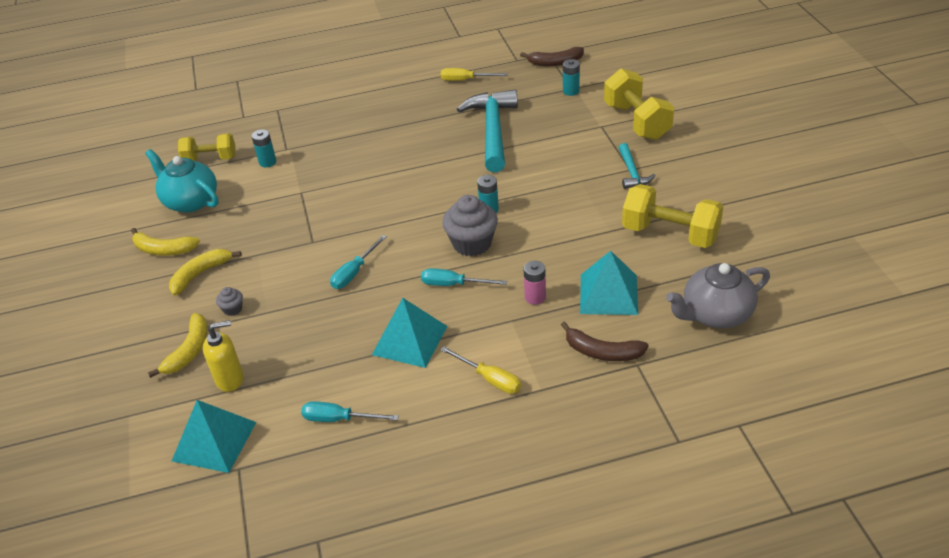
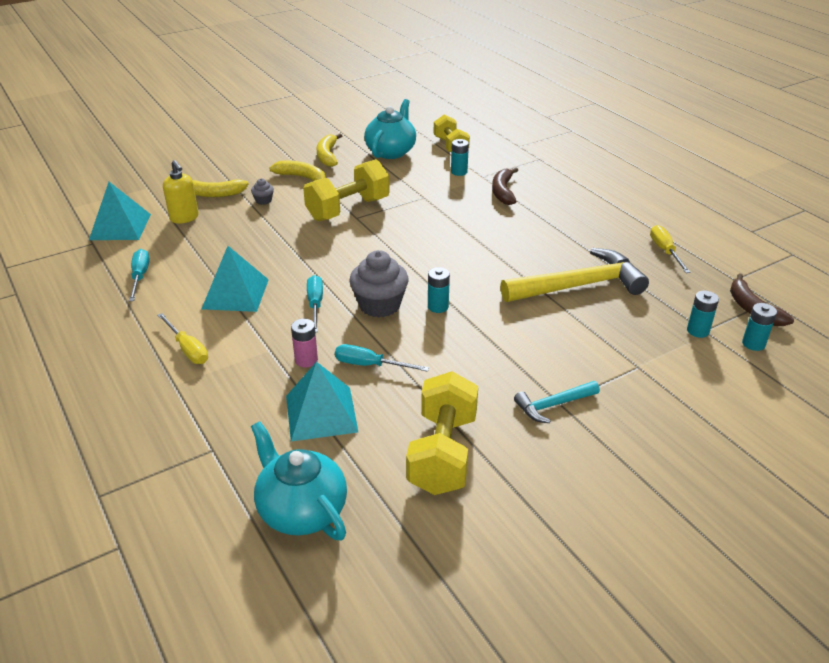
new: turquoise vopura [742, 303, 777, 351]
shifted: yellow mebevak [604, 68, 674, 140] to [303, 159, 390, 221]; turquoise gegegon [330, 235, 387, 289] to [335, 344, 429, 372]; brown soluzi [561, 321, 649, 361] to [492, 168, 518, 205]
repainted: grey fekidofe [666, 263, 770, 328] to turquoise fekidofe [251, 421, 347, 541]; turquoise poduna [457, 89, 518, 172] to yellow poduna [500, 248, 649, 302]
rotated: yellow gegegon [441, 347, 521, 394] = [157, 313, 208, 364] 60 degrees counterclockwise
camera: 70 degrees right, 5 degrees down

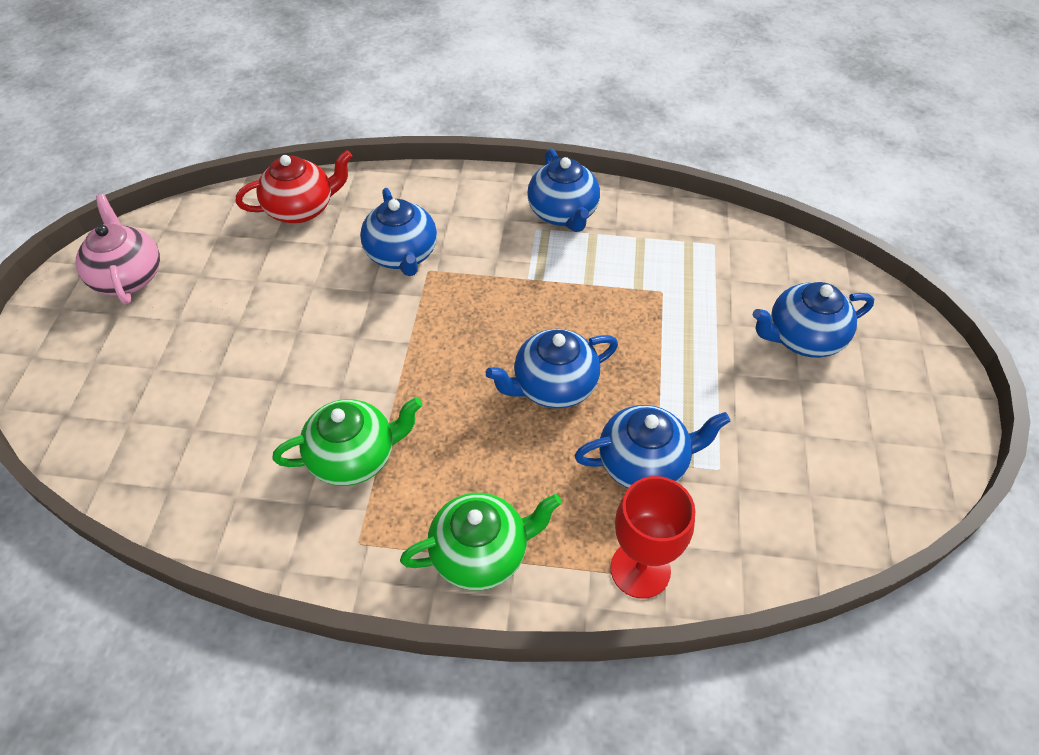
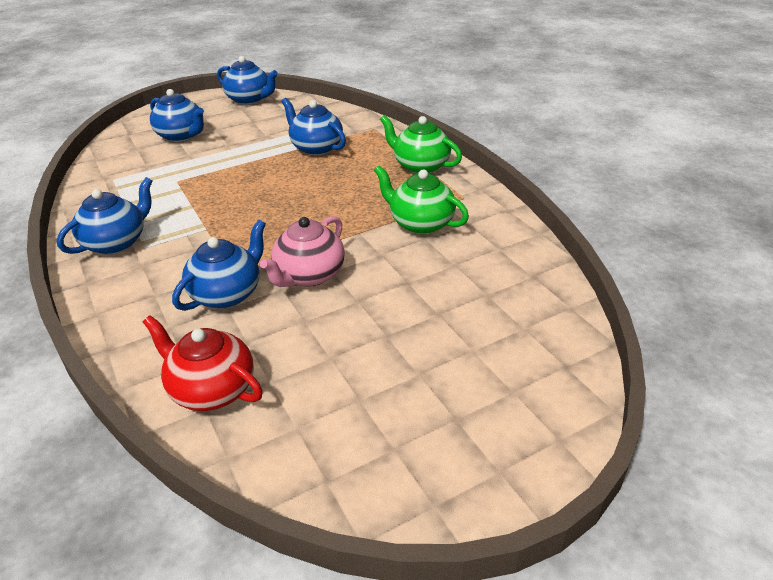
gone: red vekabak [610, 476, 695, 599]
shifted: blue fekidofe [486, 329, 618, 409] to [217, 56, 278, 105]; pink fekidofe [76, 194, 160, 305] to [260, 216, 345, 287]
camera: 125 degrees left, 15 degrees down

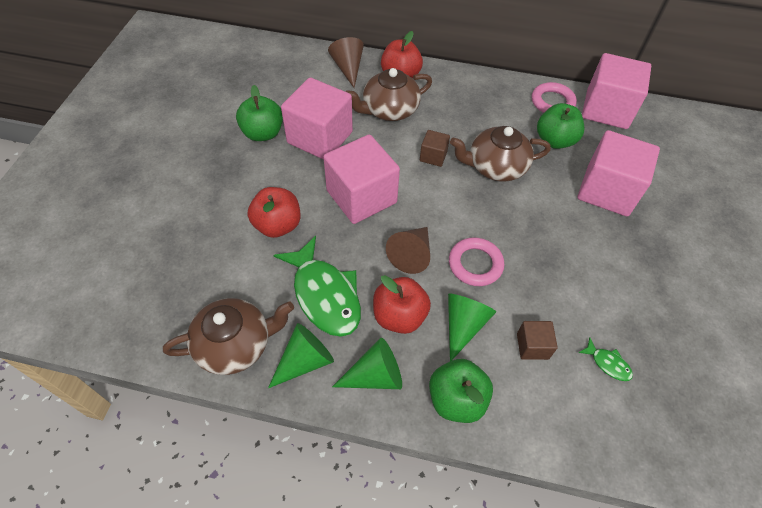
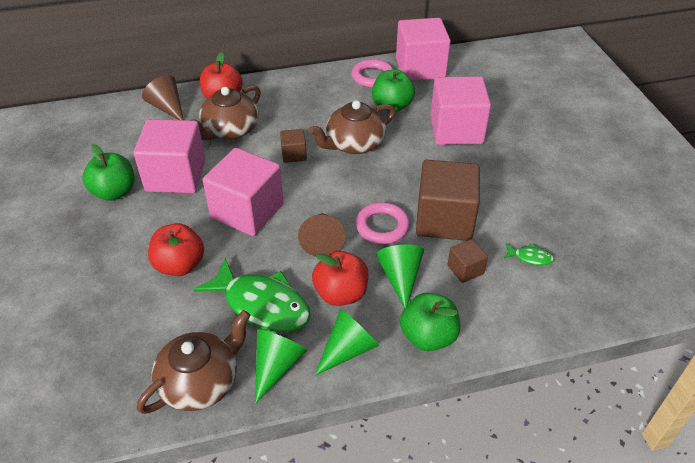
new: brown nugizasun [416, 160, 480, 241]
camera: 25 degrees left, 10 degrees down

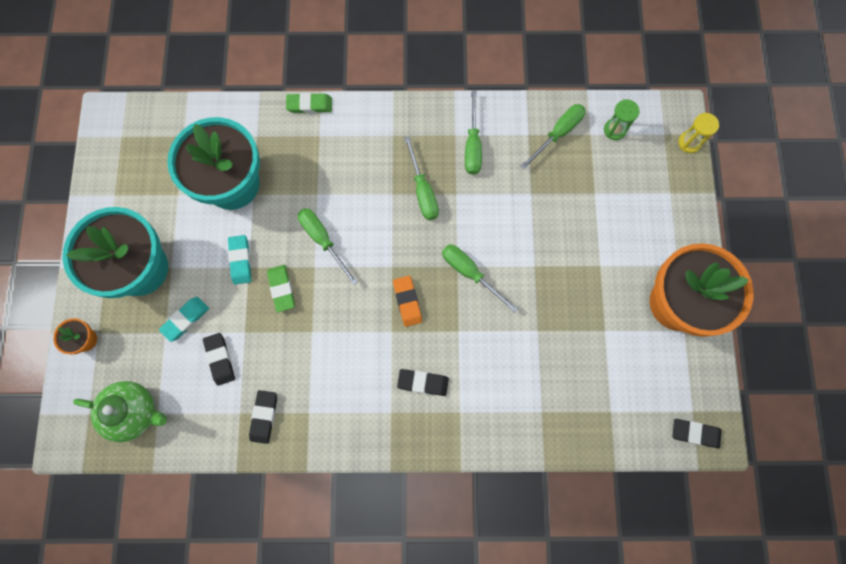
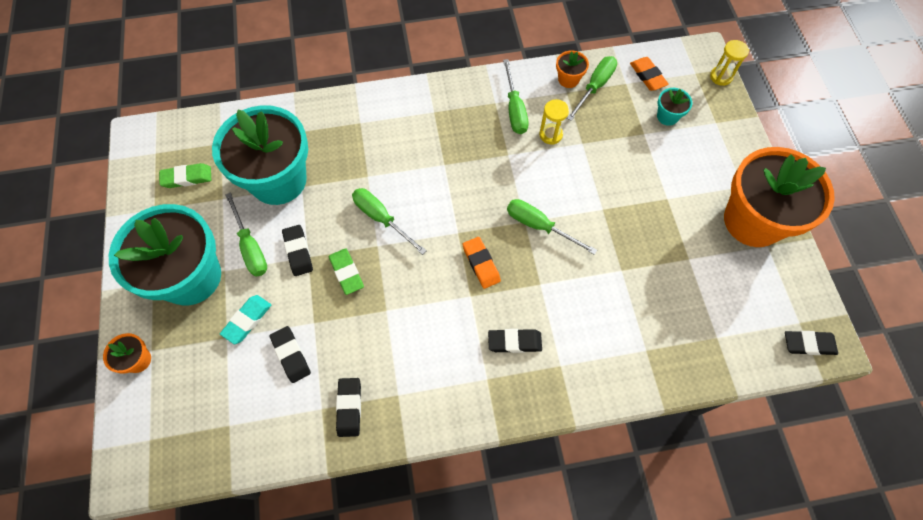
gone: green fekidofe [73, 381, 167, 442]
new: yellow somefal [539, 99, 569, 145]; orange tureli [556, 51, 589, 88]; turquoise tureli [657, 88, 692, 126]
shifted: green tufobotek [286, 93, 332, 113] to [159, 163, 211, 188]; green gegegon [404, 136, 439, 220] to [225, 192, 267, 277]
swapped: green somefal [604, 99, 640, 140] to orange tufobotek [630, 57, 669, 91]
repainted: turquoise tufobotek [228, 235, 252, 284] to black tufobotek [282, 225, 313, 276]
camera: 10 degrees left, 10 degrees down

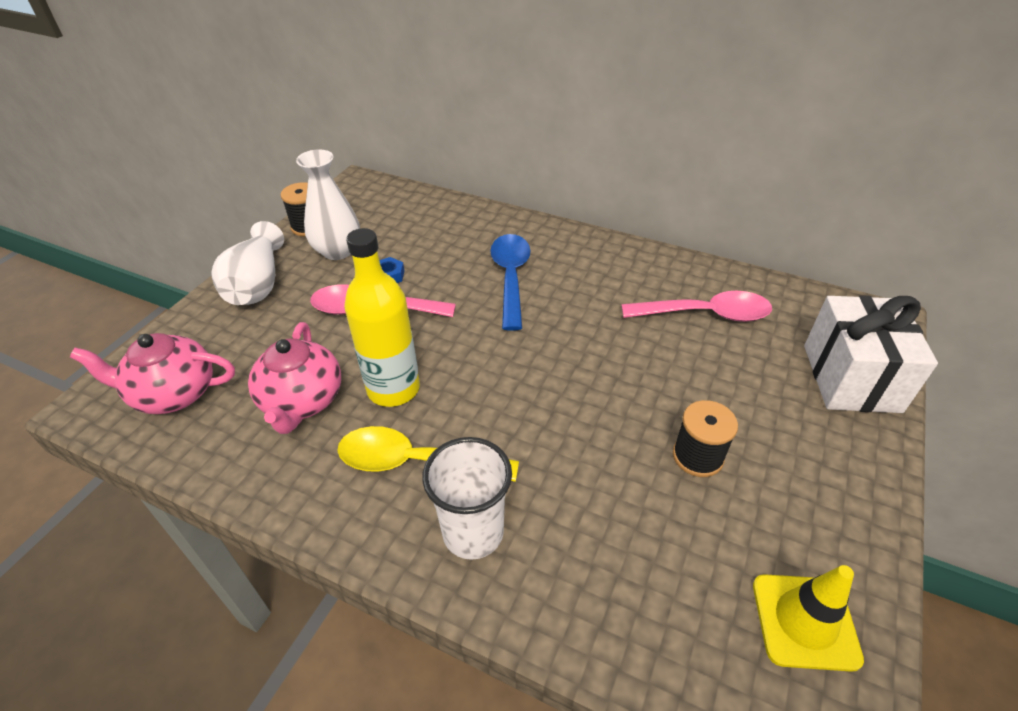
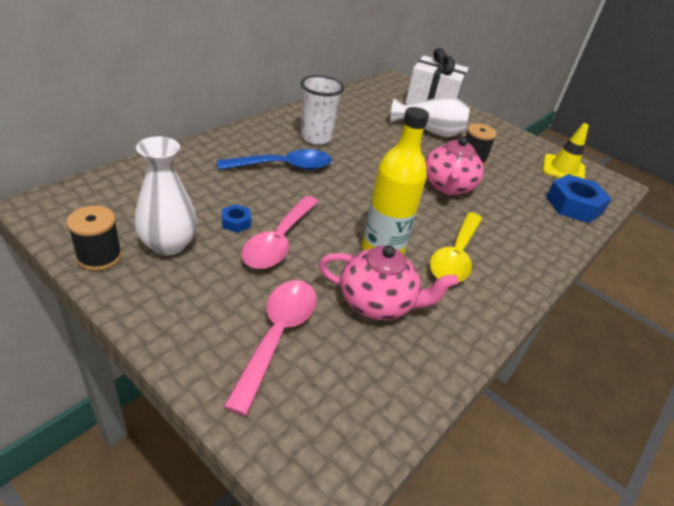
new: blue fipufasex [546, 174, 612, 223]
shifted: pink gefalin [622, 291, 772, 322] to [223, 280, 317, 416]; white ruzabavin [422, 437, 512, 560] to [301, 75, 344, 145]; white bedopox [211, 221, 284, 305] to [390, 97, 470, 137]; pink fekidofe [70, 333, 235, 414] to [425, 137, 484, 195]
rotated: blue gefalin [490, 234, 531, 331] = [217, 149, 332, 170] 150 degrees clockwise
camera: 80 degrees left, 5 degrees down

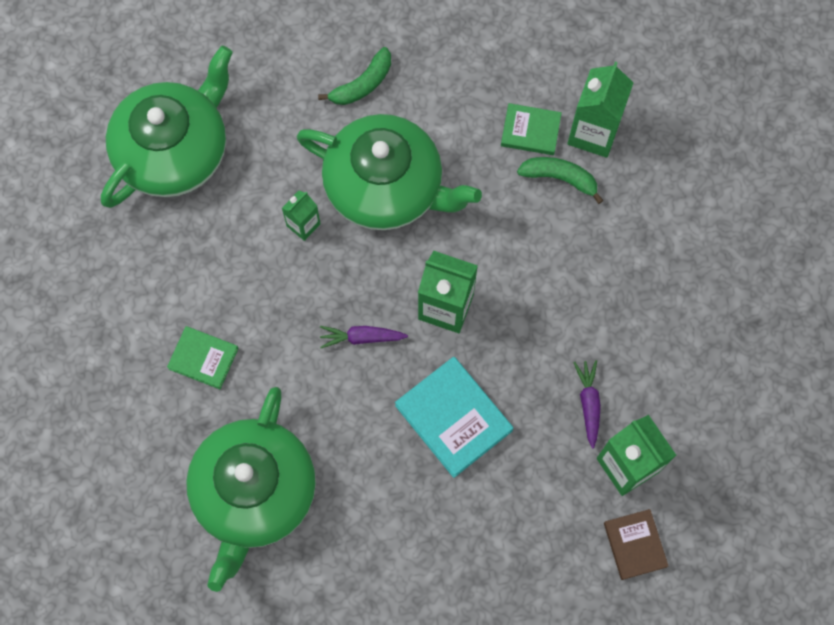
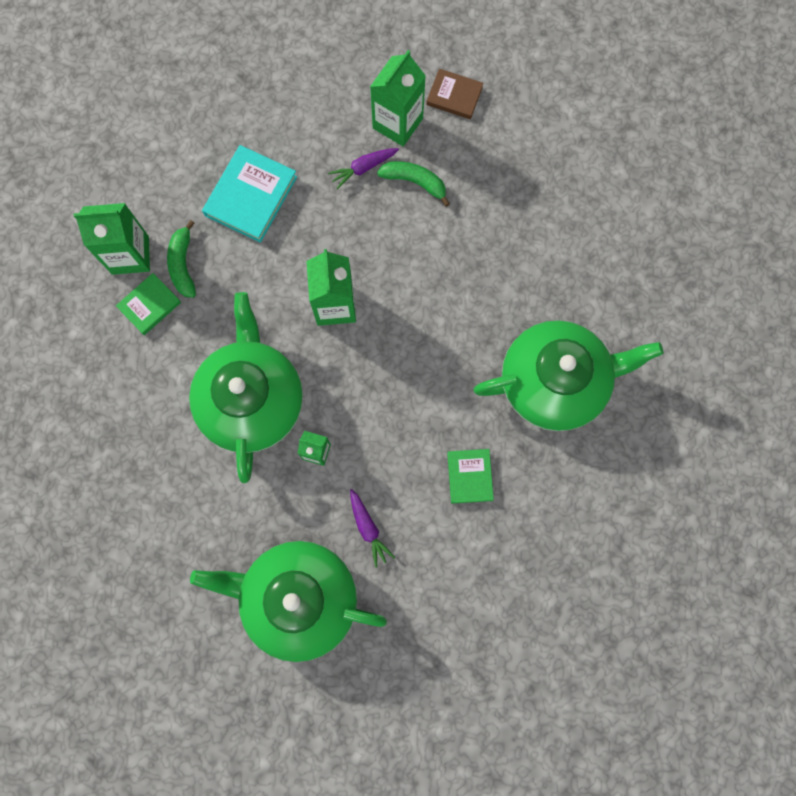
shifted: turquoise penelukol [395, 357, 513, 478] to [202, 145, 297, 243]; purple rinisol [320, 326, 408, 348] to [350, 489, 395, 568]; green soluzi [318, 47, 391, 105] to [377, 161, 450, 207]
rotated: green penelukol [501, 103, 562, 155] = [116, 273, 181, 335] 60 degrees clockwise; brown penelukol [604, 509, 668, 580] = [426, 69, 483, 119] 60 degrees clockwise
camera: 115 degrees left, 5 degrees up

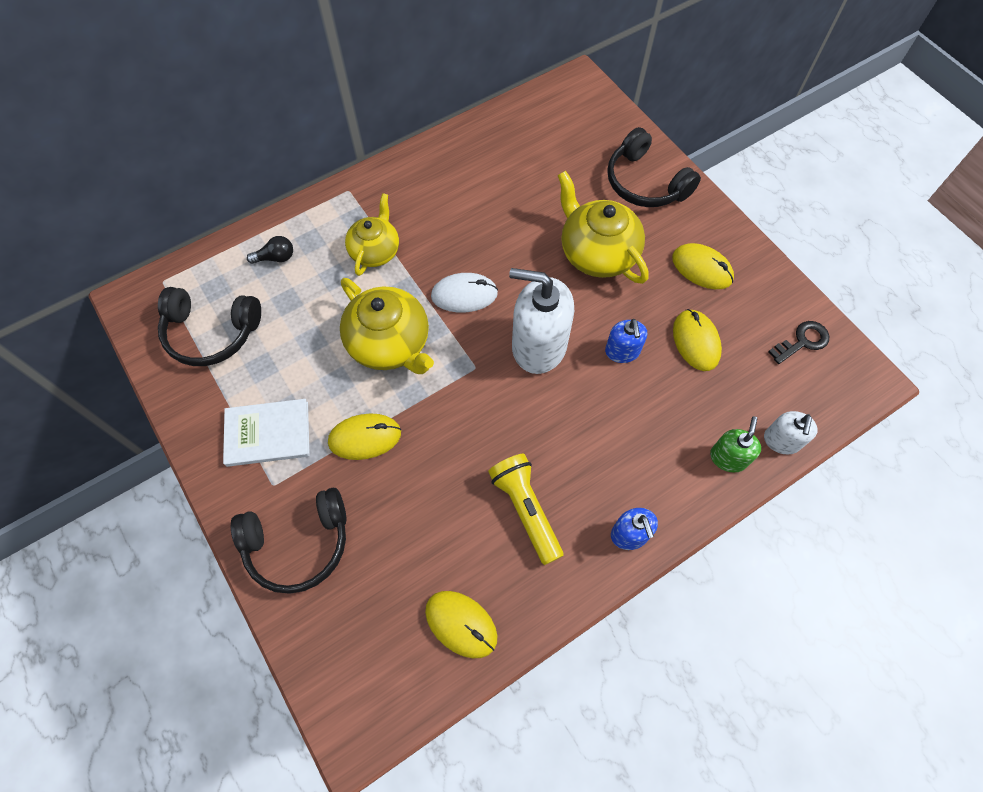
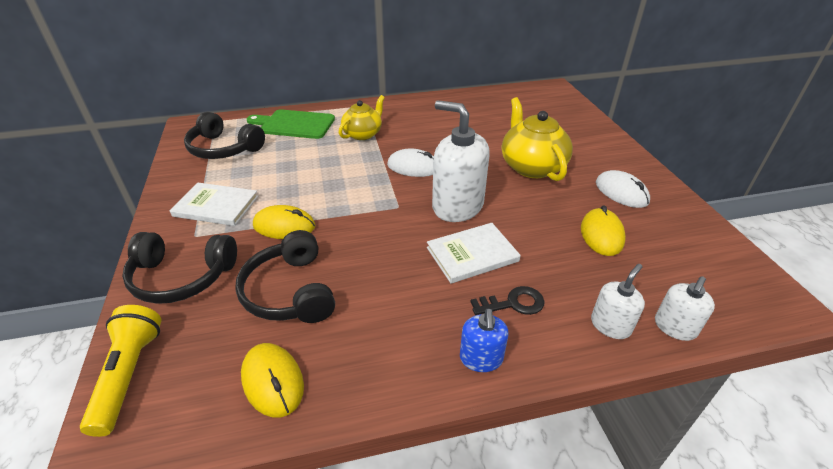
gone: yellow fekidofe [340, 278, 434, 374]; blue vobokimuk [605, 319, 647, 363]
new: white penelukol [427, 223, 521, 284]
shifted: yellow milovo [488, 454, 563, 565] to [80, 305, 161, 437]; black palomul [607, 127, 701, 207] to [235, 230, 335, 323]; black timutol [768, 321, 829, 364] to [471, 286, 544, 315]
swapped: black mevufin [247, 236, 293, 264] to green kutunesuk [247, 109, 335, 139]
repainted: green vobokimuk [710, 416, 761, 472] to white vobokimuk [591, 264, 645, 339]; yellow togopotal [672, 243, 734, 289] to white togopotal [596, 170, 650, 208]
camera: 20 degrees right, 25 degrees down

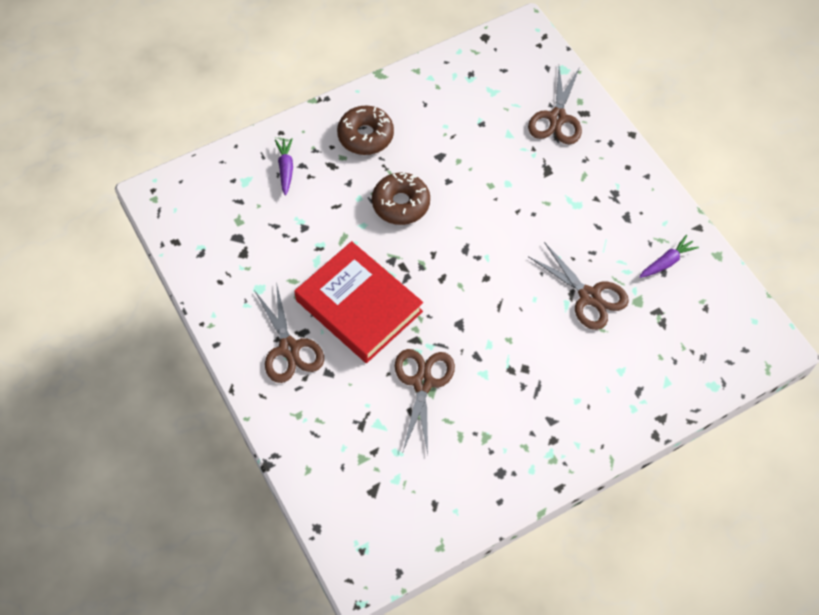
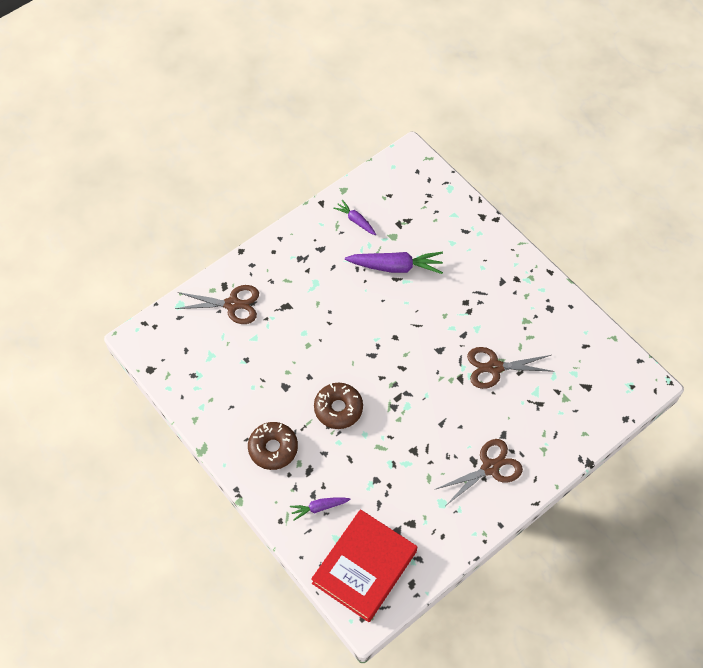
shifted: red penelukol [294, 241, 423, 363] to [311, 509, 417, 622]
swapped: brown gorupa [528, 242, 629, 330] to purple rinisol [345, 252, 443, 274]
camera: 100 degrees left, 0 degrees up

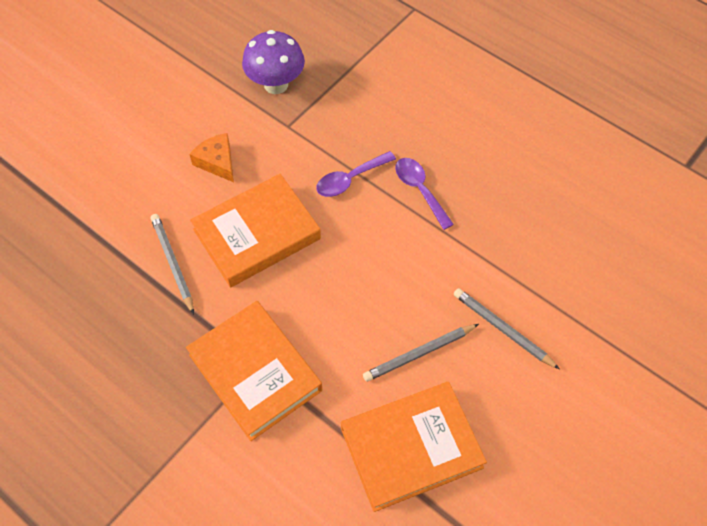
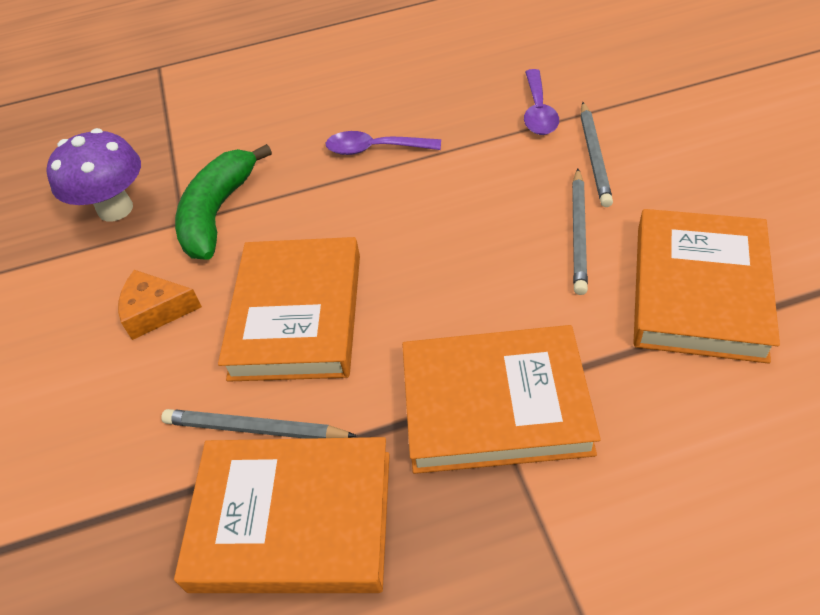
new: orange penelukol [174, 437, 390, 593]; green soluzi [175, 144, 272, 260]
shifted: purple gefalin [316, 151, 396, 197] to [524, 69, 559, 135]
rotated: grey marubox [454, 288, 560, 369] = [580, 102, 613, 207] 75 degrees counterclockwise
camera: 50 degrees left, 10 degrees down

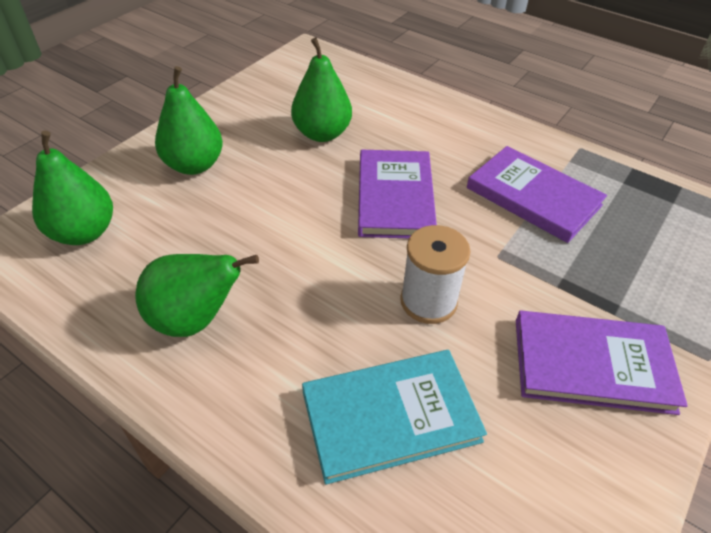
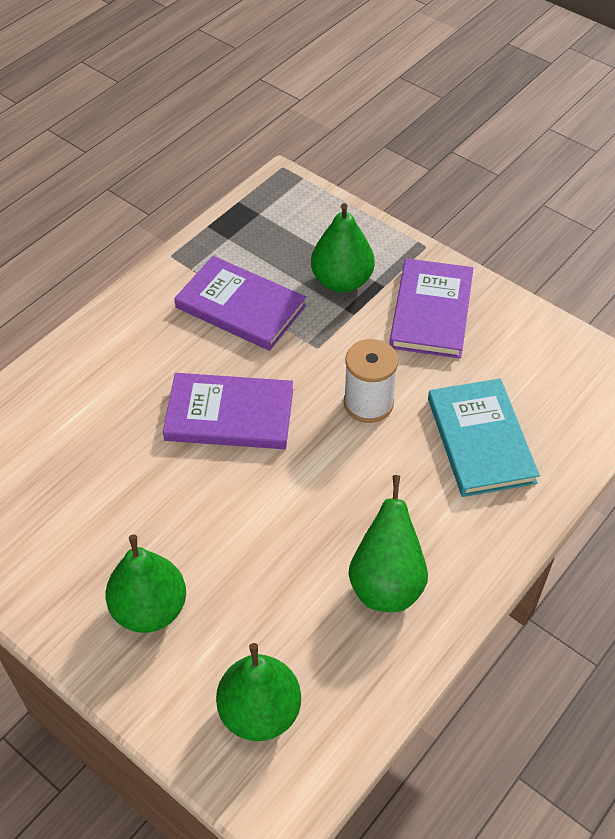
shifted: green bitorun [291, 38, 352, 142] to [311, 203, 375, 293]
rotated: purple penelukol [467, 146, 607, 243] = [174, 256, 306, 351] 75 degrees clockwise
camera: 85 degrees left, 5 degrees up

